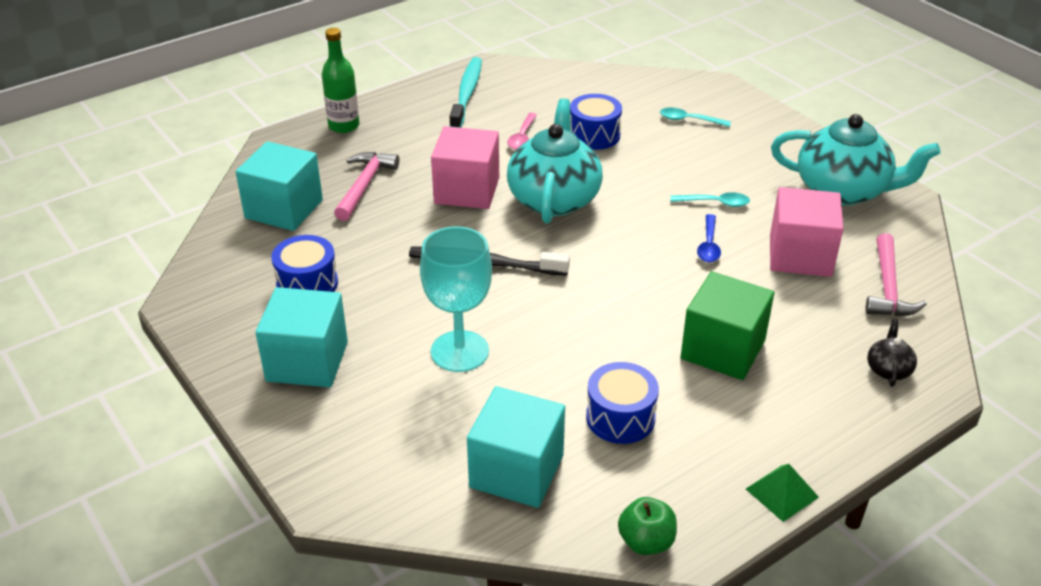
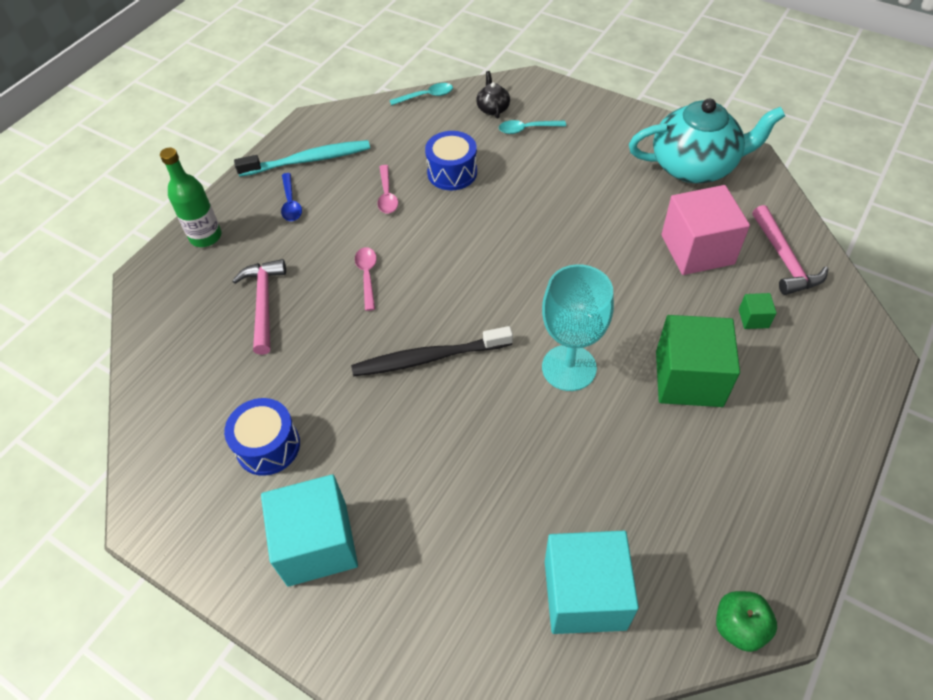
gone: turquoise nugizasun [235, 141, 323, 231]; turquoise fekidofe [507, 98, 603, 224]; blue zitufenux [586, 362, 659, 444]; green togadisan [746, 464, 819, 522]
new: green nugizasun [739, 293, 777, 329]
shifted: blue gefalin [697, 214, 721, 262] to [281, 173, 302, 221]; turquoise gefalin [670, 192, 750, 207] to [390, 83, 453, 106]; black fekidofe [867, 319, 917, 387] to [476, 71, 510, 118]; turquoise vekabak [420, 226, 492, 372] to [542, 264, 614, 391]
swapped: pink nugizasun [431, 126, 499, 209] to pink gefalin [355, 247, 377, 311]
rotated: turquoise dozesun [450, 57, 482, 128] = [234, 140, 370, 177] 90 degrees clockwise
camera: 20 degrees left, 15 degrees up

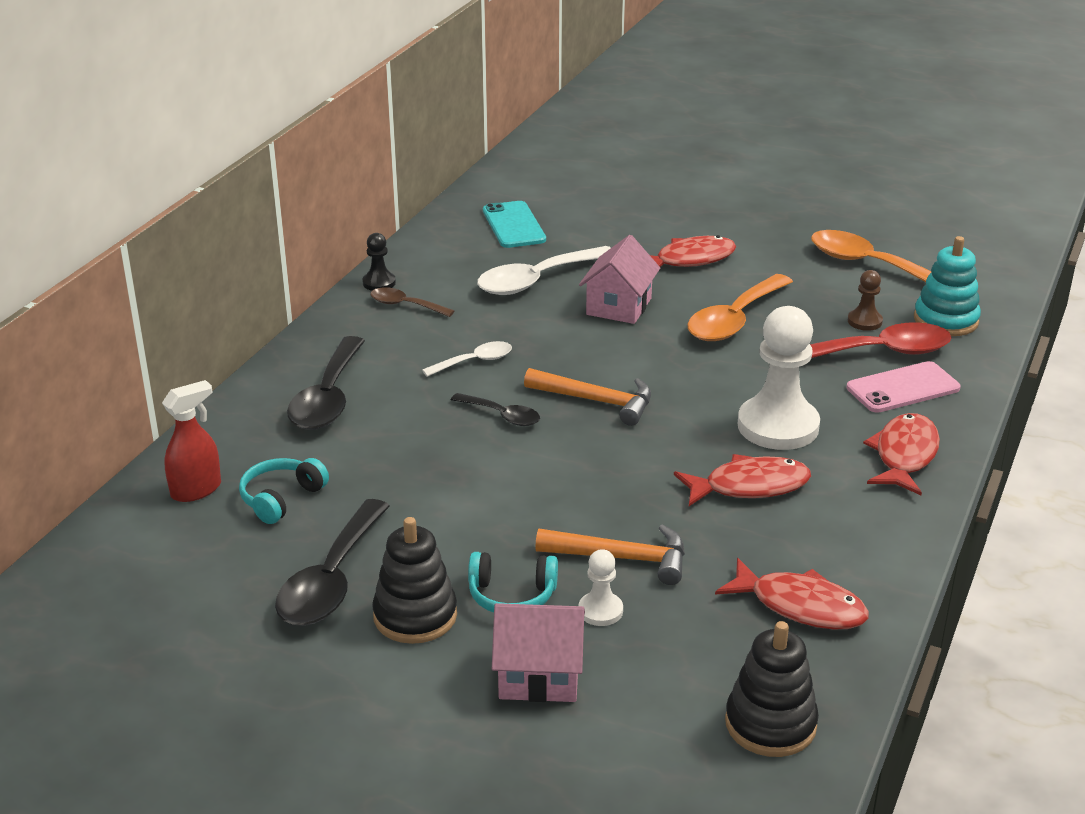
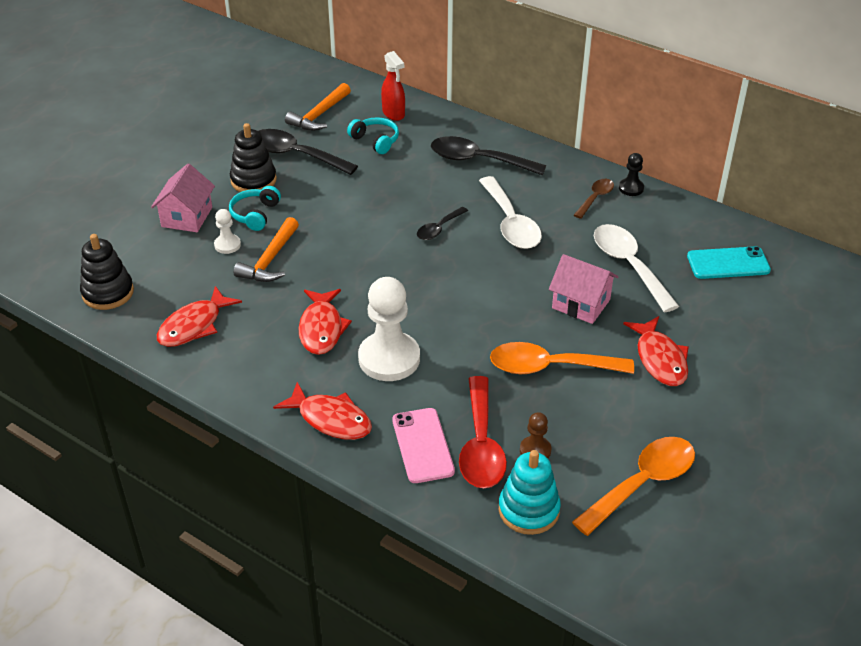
shifted: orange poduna [524, 368, 651, 426] to [285, 83, 351, 131]
rotated: orange gefalin [687, 274, 793, 341] = [490, 342, 634, 374] 45 degrees counterclockwise
scaled: white gefalin [422, 341, 512, 377] = [479, 176, 542, 249] x1.83
camera: 100 degrees right, 10 degrees up

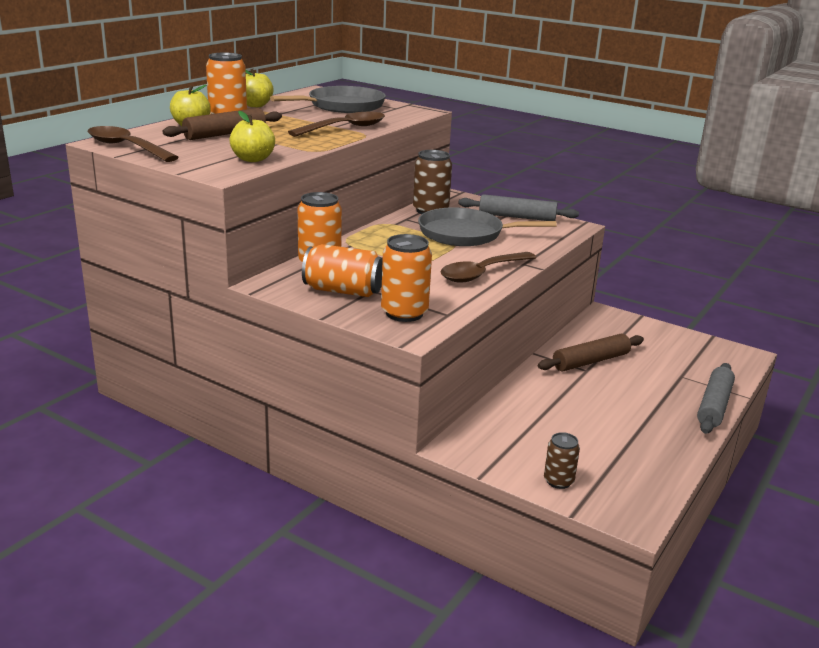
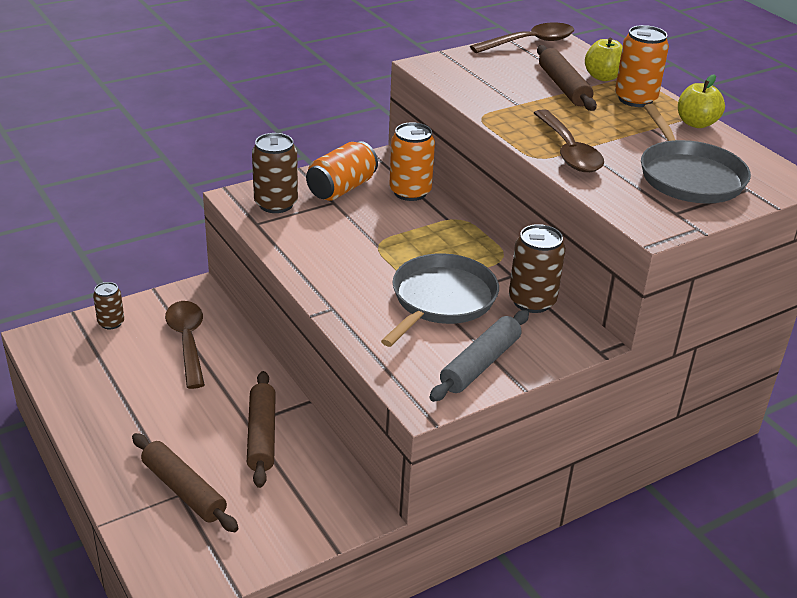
gone: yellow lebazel [230, 111, 275, 162]; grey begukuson [697, 363, 735, 434]
new: brown begukuson [132, 433, 239, 532]
shifted: brown gefalin [440, 252, 537, 282] to [165, 301, 205, 389]
repainted: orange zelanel [381, 234, 432, 322] to brown zelanel [252, 133, 298, 213]
camera: 115 degrees right, 10 degrees up

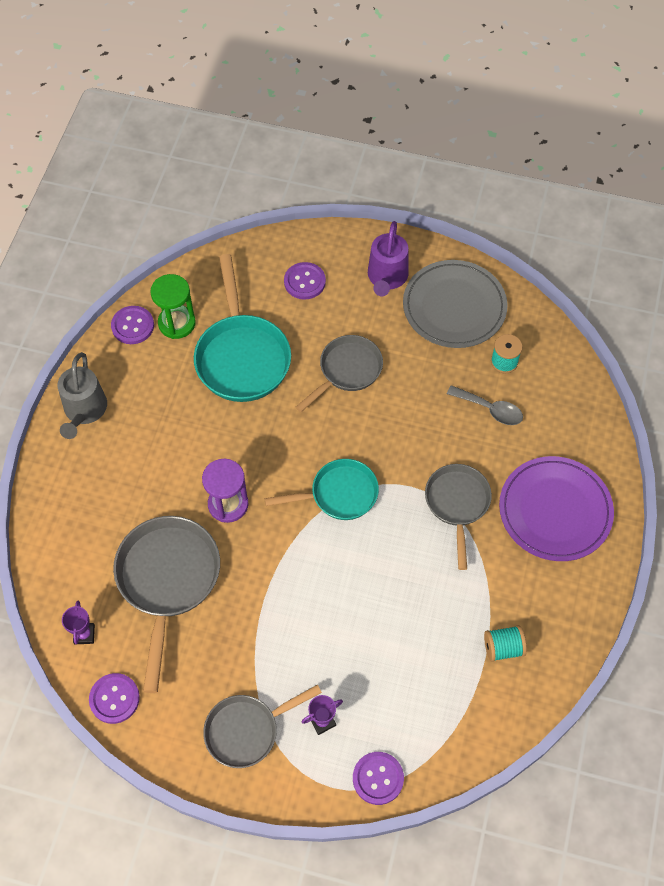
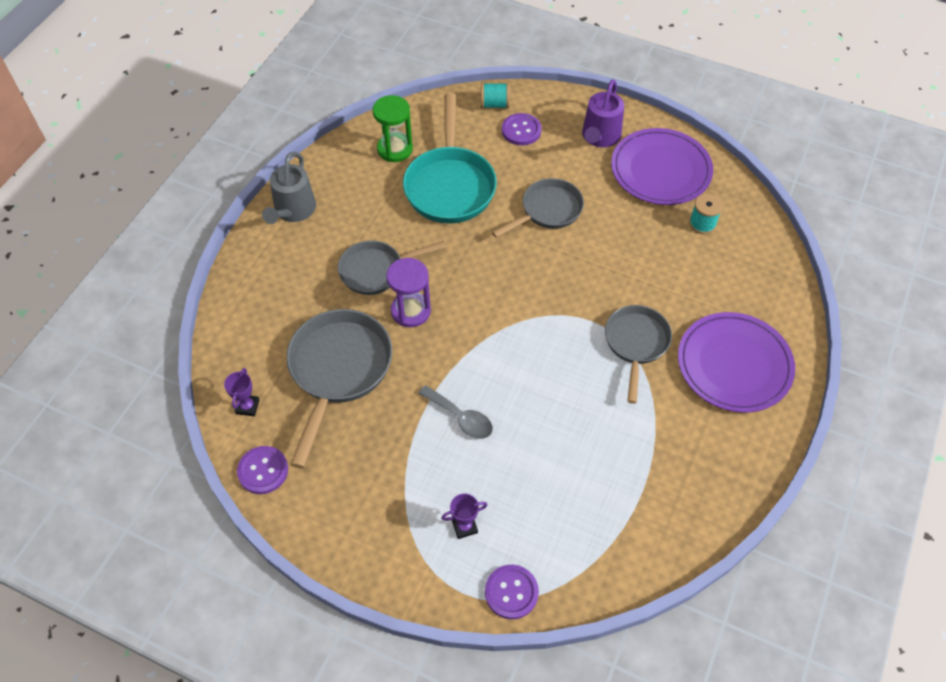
gone: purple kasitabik [111, 306, 154, 344]; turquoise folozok [264, 459, 379, 520]
shifted: grey folozok [203, 684, 322, 768] to [338, 240, 446, 295]; grey gefalin [447, 385, 523, 425] to [418, 385, 493, 439]; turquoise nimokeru [484, 625, 527, 662] to [481, 83, 510, 108]
repainted: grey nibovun [403, 260, 507, 348] to purple nibovun [611, 128, 713, 205]
camera: 10 degrees right, 5 degrees down

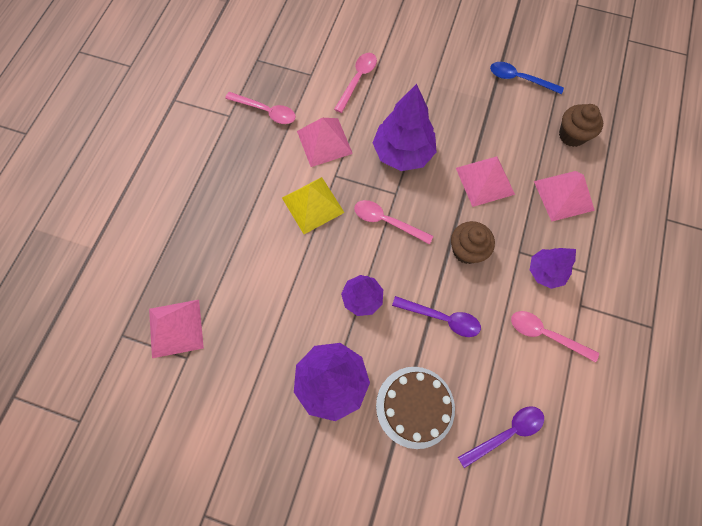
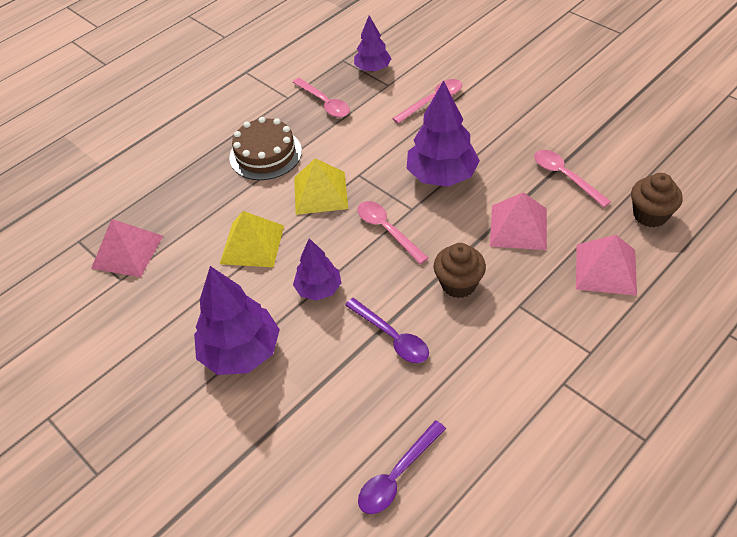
gone: pink togadisan [297, 118, 353, 167]; blue gefalin [490, 62, 564, 94]
new: yellow togadisan [220, 211, 284, 267]
shifted: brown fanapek [376, 367, 455, 449] to [229, 117, 302, 180]; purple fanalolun [530, 248, 576, 289] to [354, 15, 392, 72]; pink gefalin [511, 311, 599, 363] to [534, 150, 611, 207]
rotated: purple gefalin [458, 406, 544, 468] = [358, 420, 446, 514] 135 degrees clockwise
camera: 30 degrees right, 20 degrees down

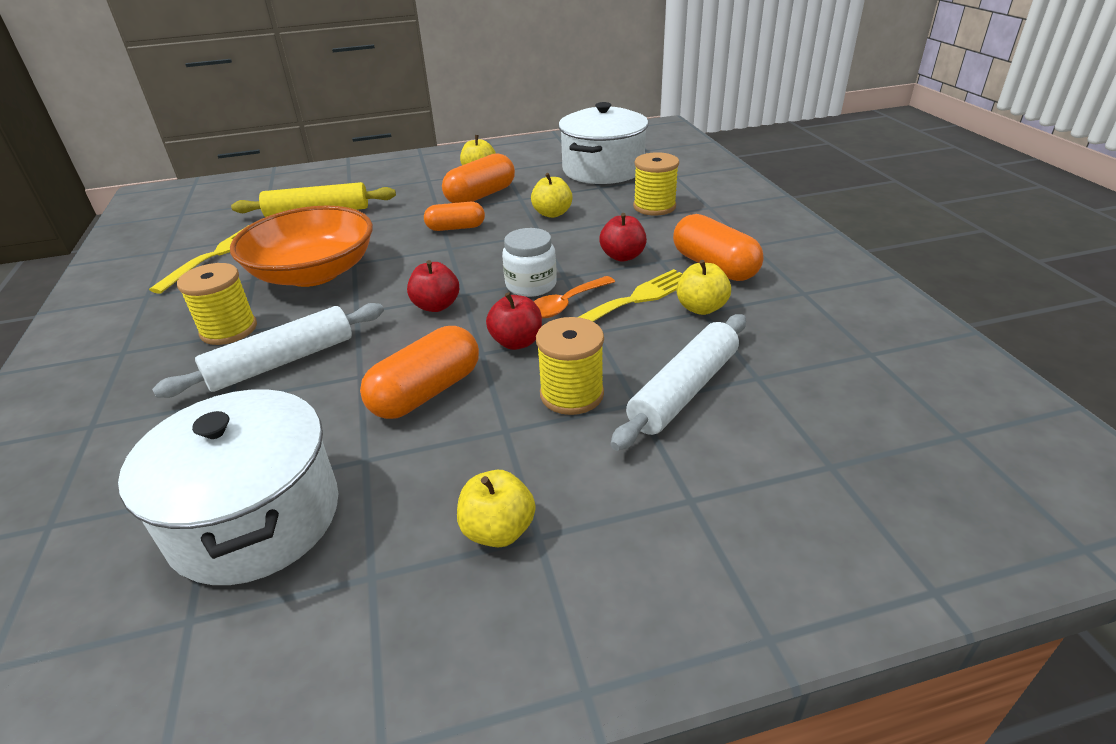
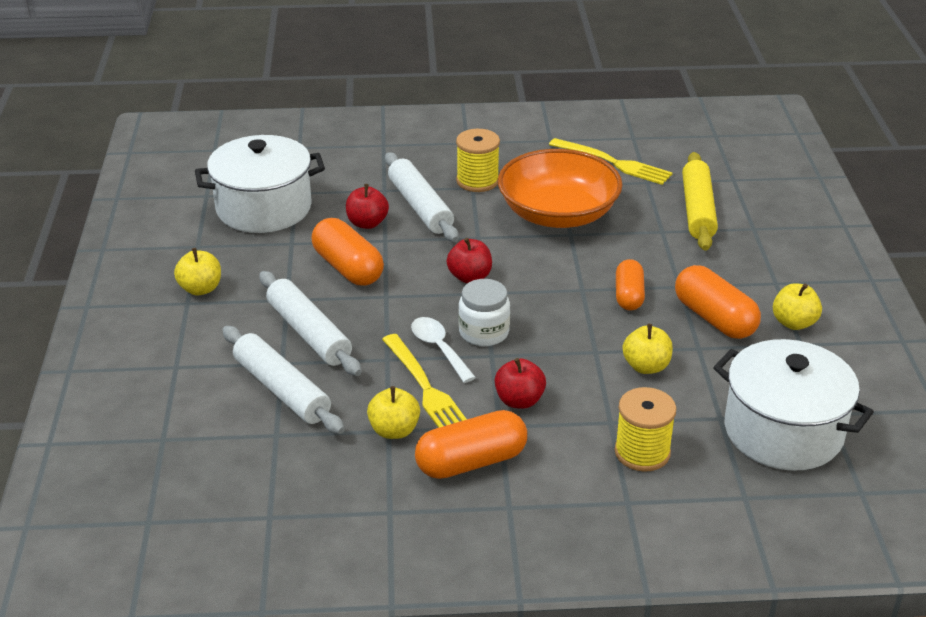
shifted: red lebazel [486, 292, 542, 350] to [346, 184, 389, 229]
swapped: yellow nimokeru [536, 317, 604, 415] to white begukuson [259, 271, 362, 376]
repainted: orange gefalin [533, 276, 615, 318] to white gefalin [411, 317, 476, 383]
camera: 100 degrees right, 0 degrees up

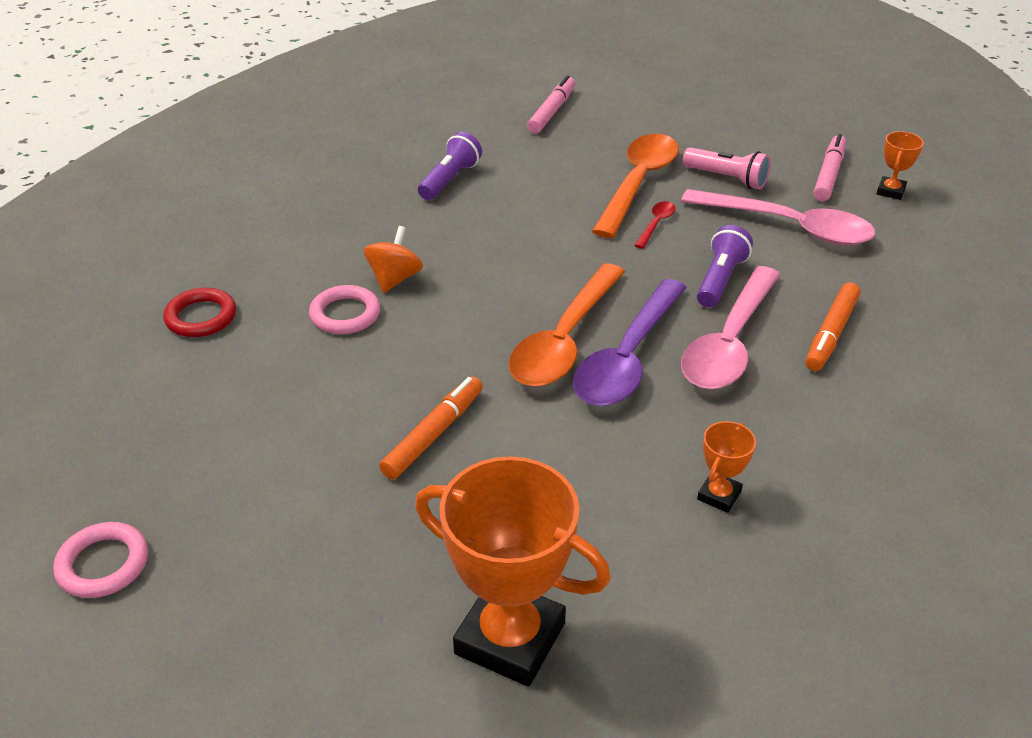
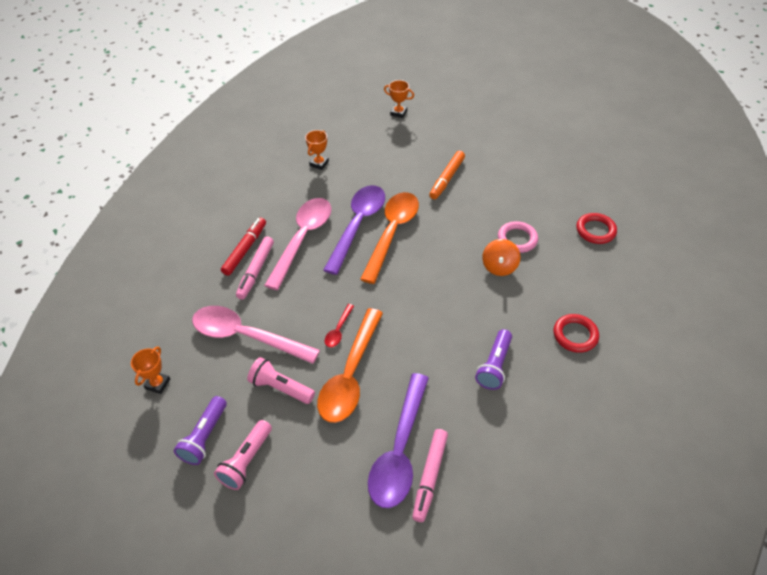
gone: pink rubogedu [53, 522, 148, 598]
new: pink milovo [214, 420, 272, 490]; purple gefalin [368, 373, 429, 508]; red rubogedu [554, 314, 599, 353]
shifted: purple milovo [697, 225, 753, 307] to [174, 396, 227, 465]; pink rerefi [813, 134, 846, 201] to [236, 236, 274, 300]
repainted: orange rerefi [806, 282, 861, 371] to red rerefi [221, 217, 266, 276]
scaled: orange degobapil [415, 456, 611, 687] = [384, 80, 414, 118] x0.46
camera: 175 degrees right, 10 degrees up

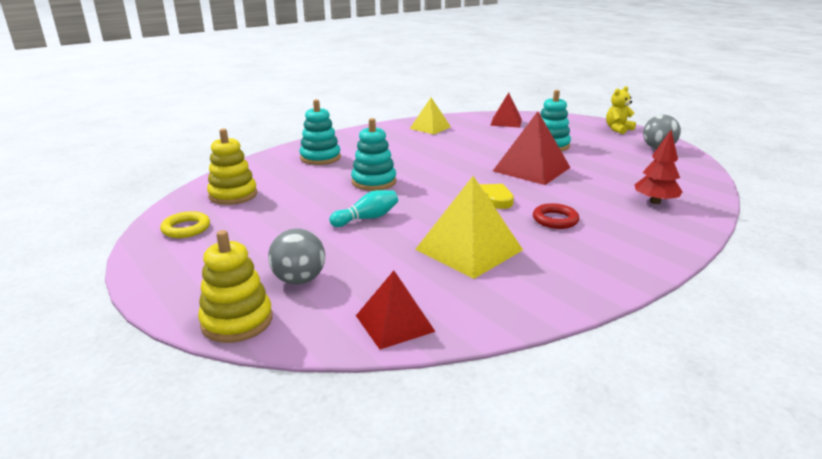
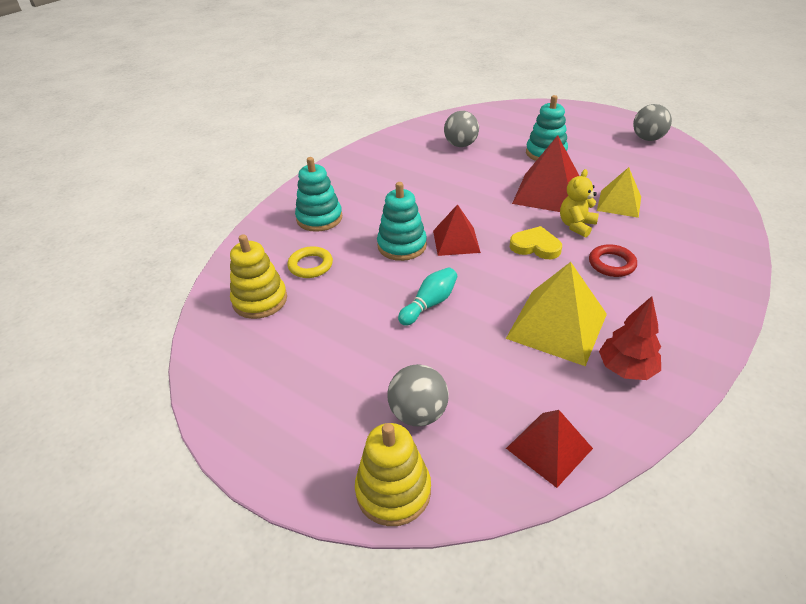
new: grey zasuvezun [444, 111, 479, 147]
shifted: yellow rubogedu [160, 211, 210, 238] to [288, 246, 333, 278]; red togadisan [490, 92, 522, 128] to [433, 204, 481, 256]; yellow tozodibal [606, 86, 636, 134] to [560, 169, 599, 237]; yellow togadisan [410, 98, 451, 134] to [597, 167, 641, 218]; red fanalolun [634, 130, 683, 204] to [599, 296, 661, 380]
camera: 15 degrees left, 15 degrees up

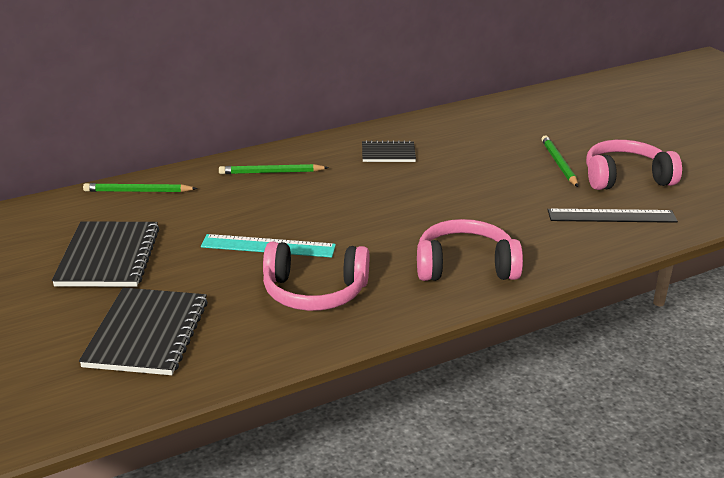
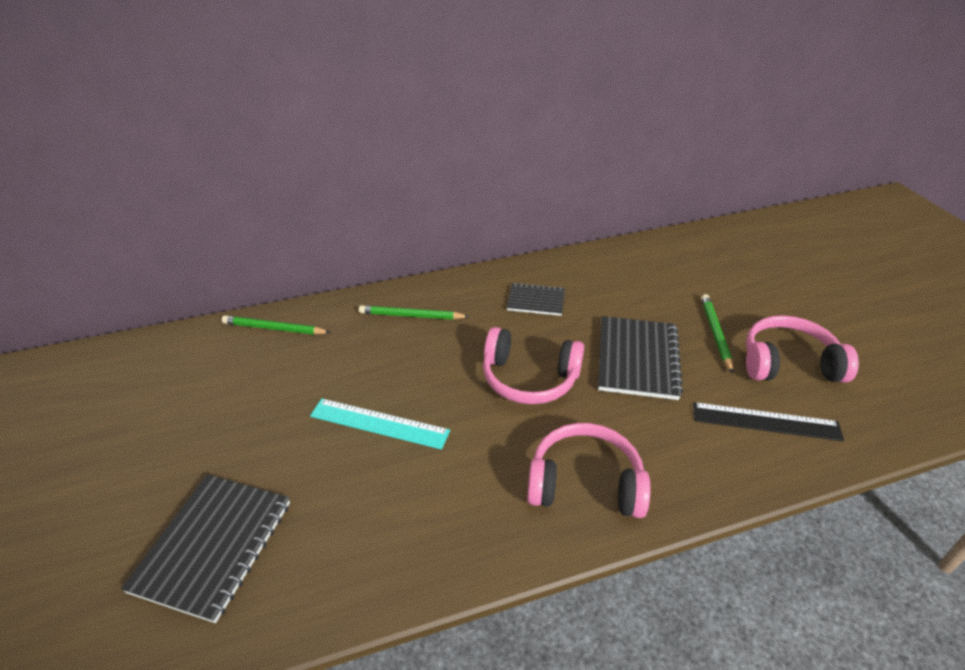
shifted: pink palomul [263, 242, 369, 311] to [483, 327, 584, 404]; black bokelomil [52, 221, 160, 287] to [598, 316, 683, 400]
camera: 10 degrees right, 10 degrees up

